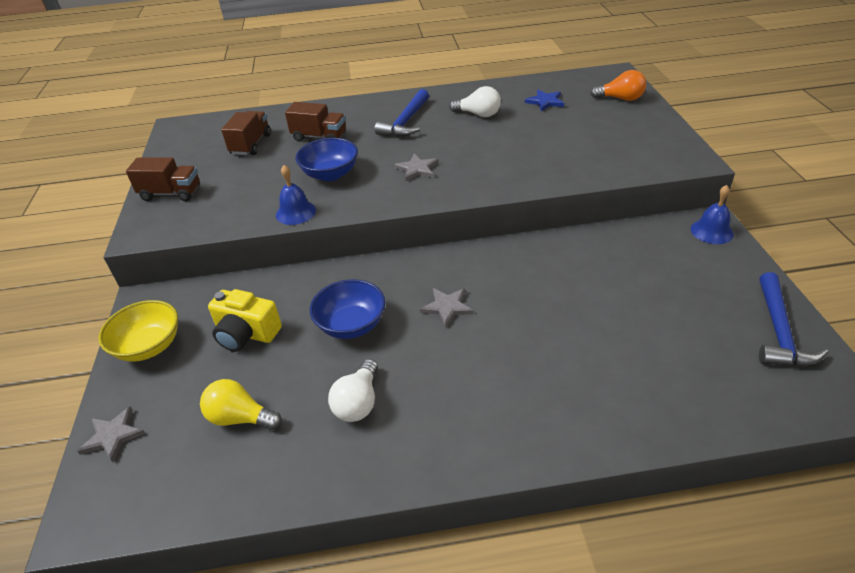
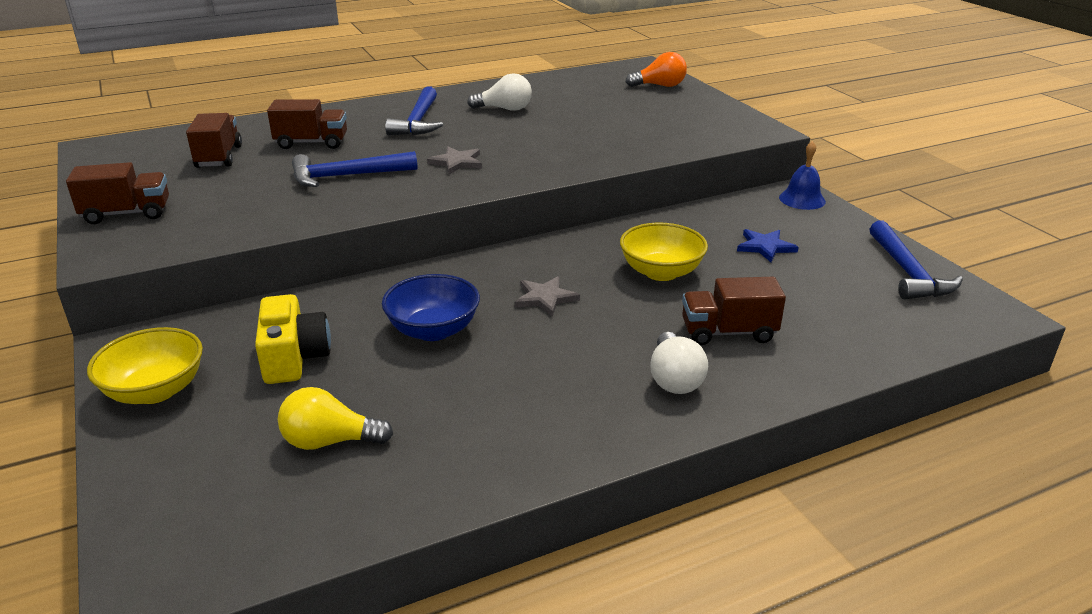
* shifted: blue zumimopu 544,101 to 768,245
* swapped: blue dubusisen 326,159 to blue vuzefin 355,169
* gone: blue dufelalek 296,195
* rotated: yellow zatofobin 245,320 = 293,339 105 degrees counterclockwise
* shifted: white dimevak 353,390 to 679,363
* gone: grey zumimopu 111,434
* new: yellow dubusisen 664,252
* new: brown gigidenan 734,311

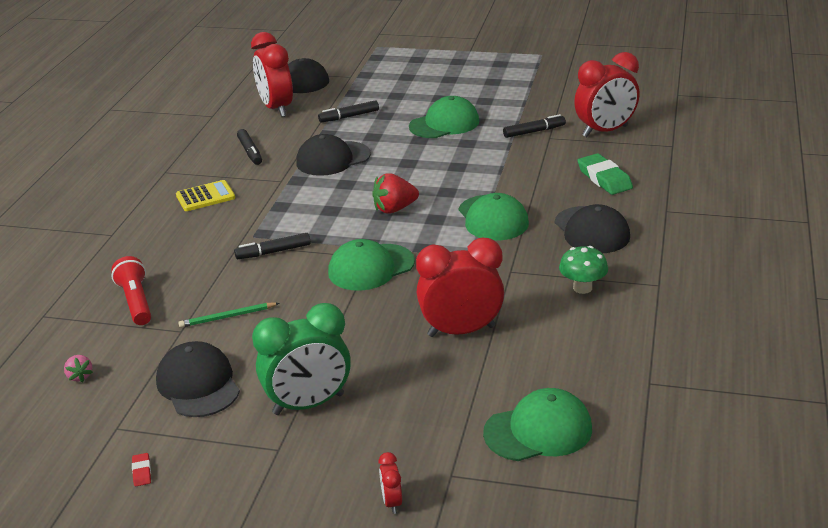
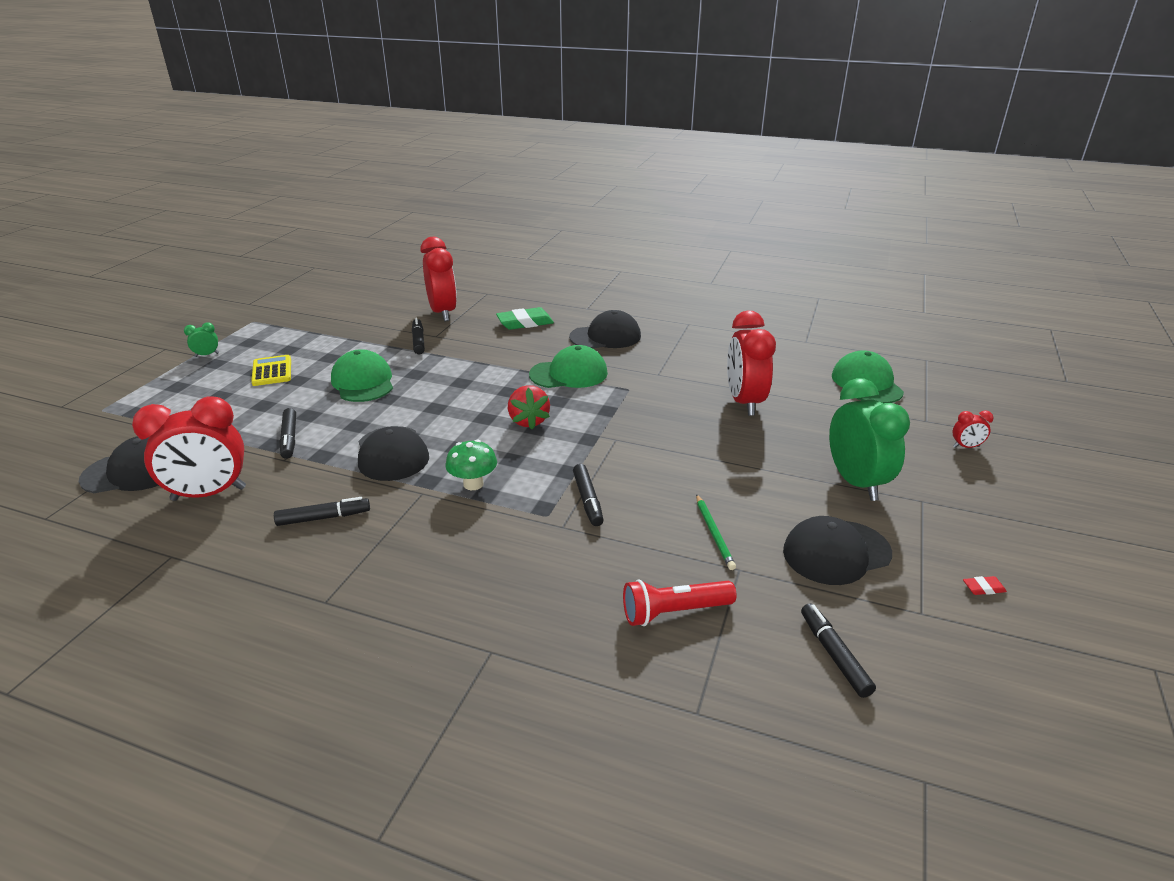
* shifted: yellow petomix 205,195 to 271,370
* gone: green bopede 371,265
* shifted: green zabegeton 583,270 to 471,465
* swapped: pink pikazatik 78,368 to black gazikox 838,650
* new: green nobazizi 201,339

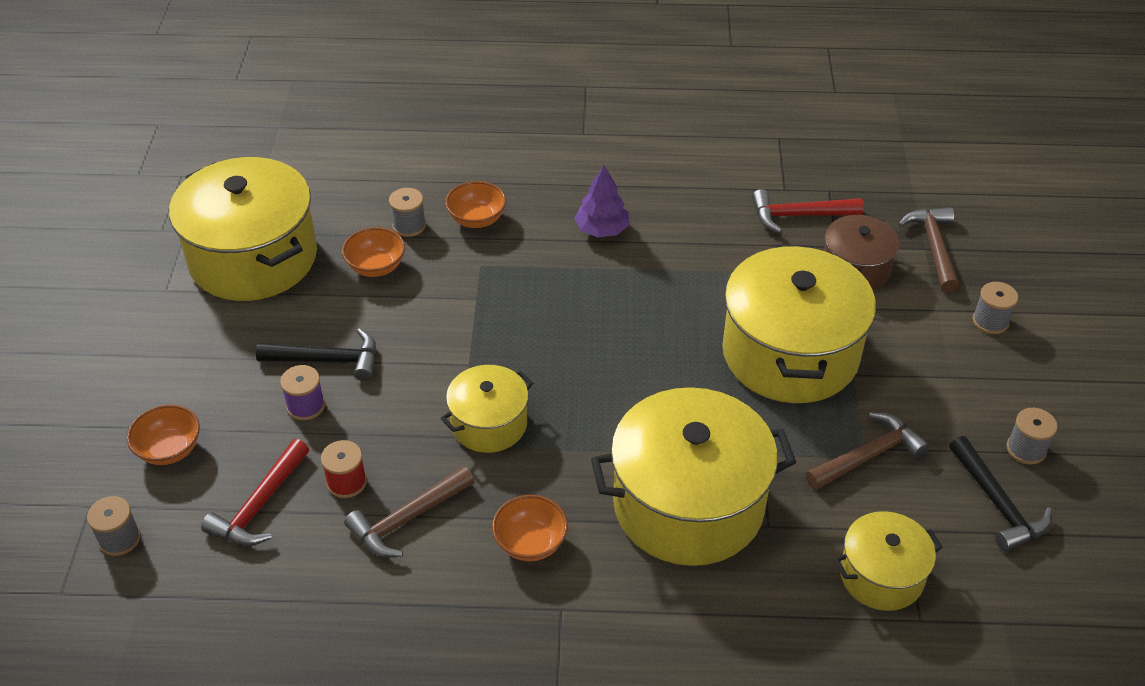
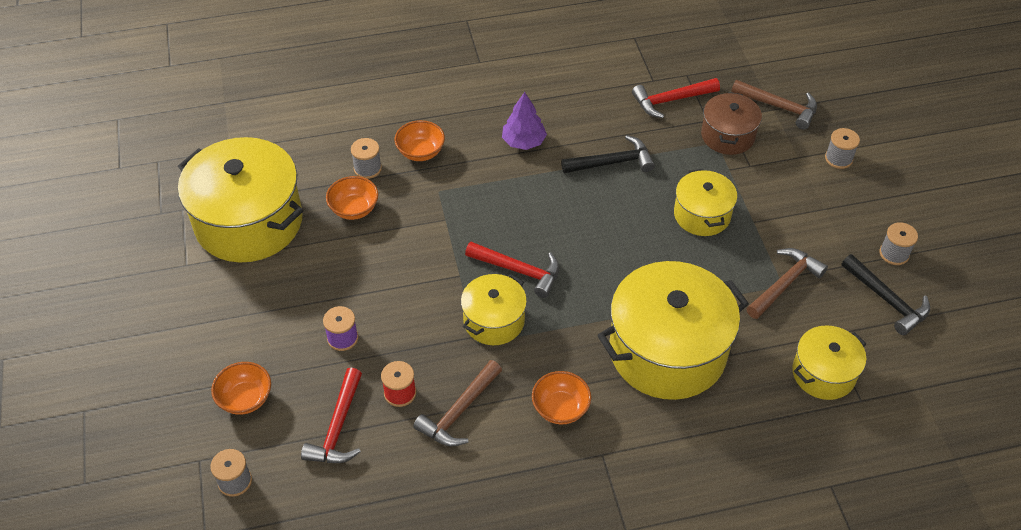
* rotated: brown vuzefin 928,249 = 774,105 135 degrees clockwise
* scaled: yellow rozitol 799,323 = 705,202 x0.53
* shifted: black vuzefin 316,354 to 608,154
* new: red vuzefin 512,270

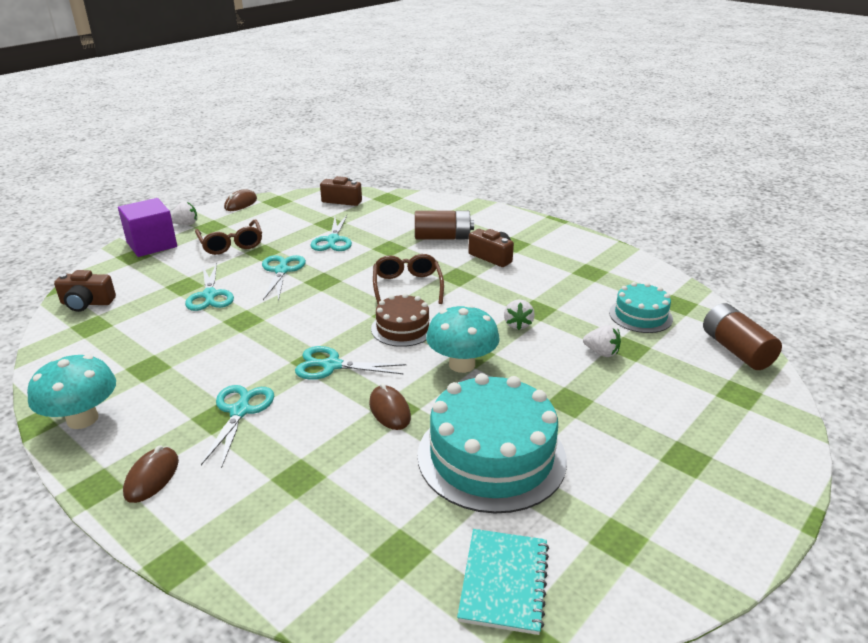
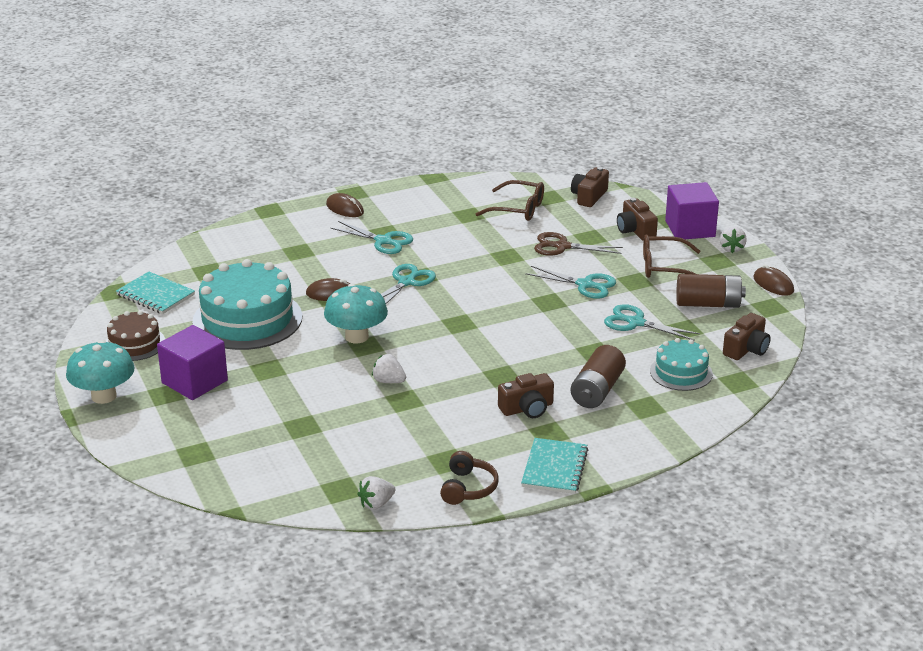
* shifted: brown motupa 408,279 to 510,200
* repainted: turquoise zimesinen 209,287 to brown zimesinen 578,244
* shifted: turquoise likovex 641,307 to 681,364
* shifted: brown likovex 401,320 to 135,335
* shifted: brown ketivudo 742,336 to 711,291
* shifted: white pikazatik 602,341 to 376,493
* shifted: turquoise zabegeton 71,392 to 100,372
* new: brown zatofobin 637,219
* new: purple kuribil 192,362
* new: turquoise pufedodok 554,466
* new: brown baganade 469,478

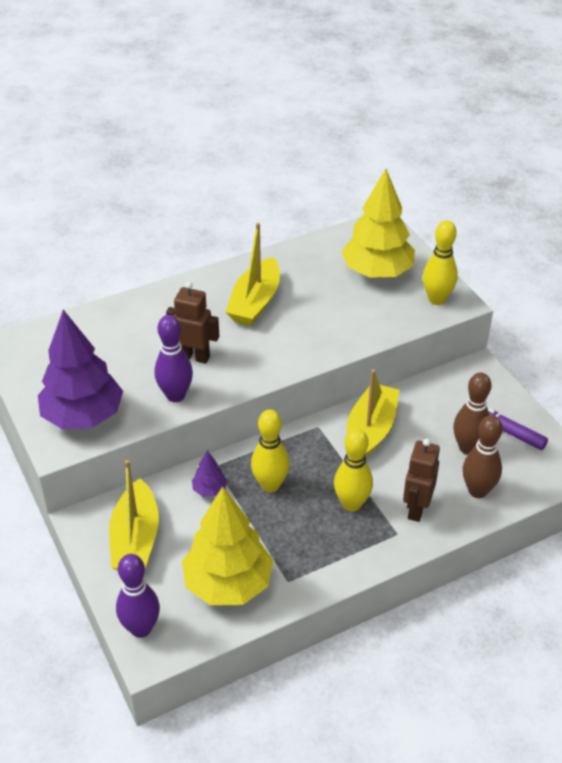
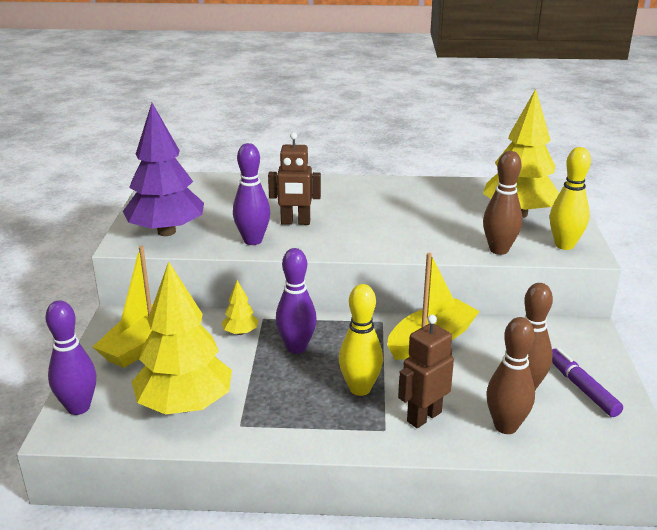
* gone: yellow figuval 253,274
* rotated: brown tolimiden 192,323 = 294,178 135 degrees clockwise
* repainted: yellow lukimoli 270,451 to purple lukimoli 296,301
* repainted: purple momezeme 209,473 to yellow momezeme 239,307
* new: brown lukimoli 502,203

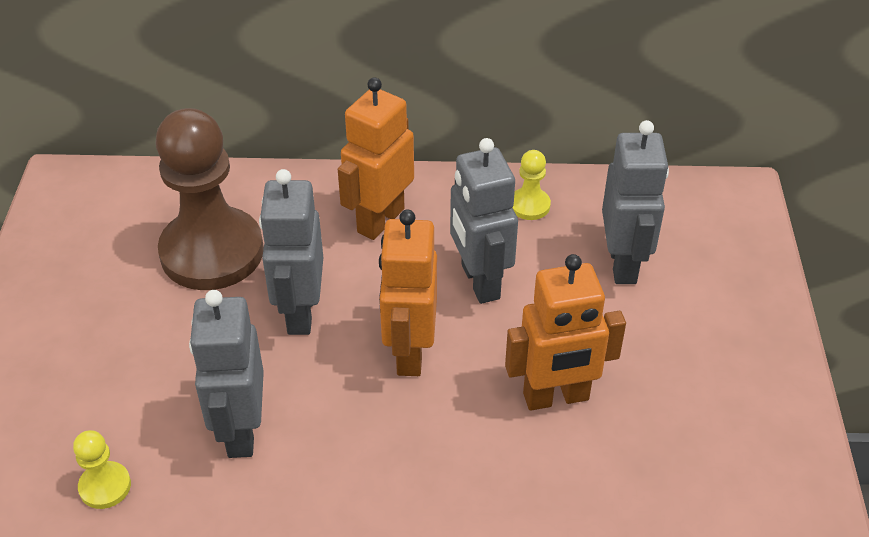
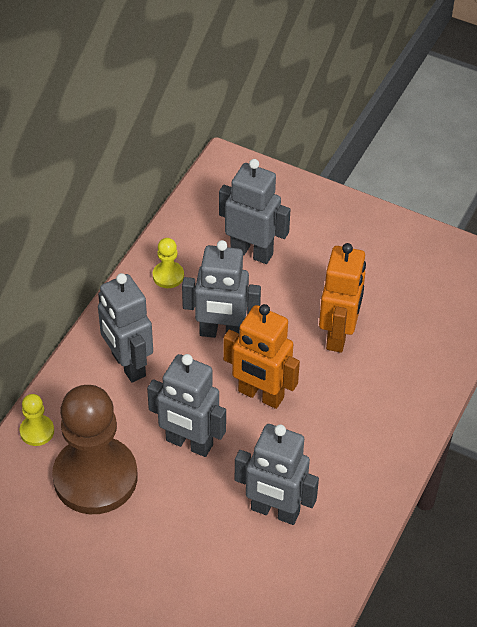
* repainted: orange tolimiden 376,158 to grey tolimiden 125,327
* shifted: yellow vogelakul 102,469 to 36,420

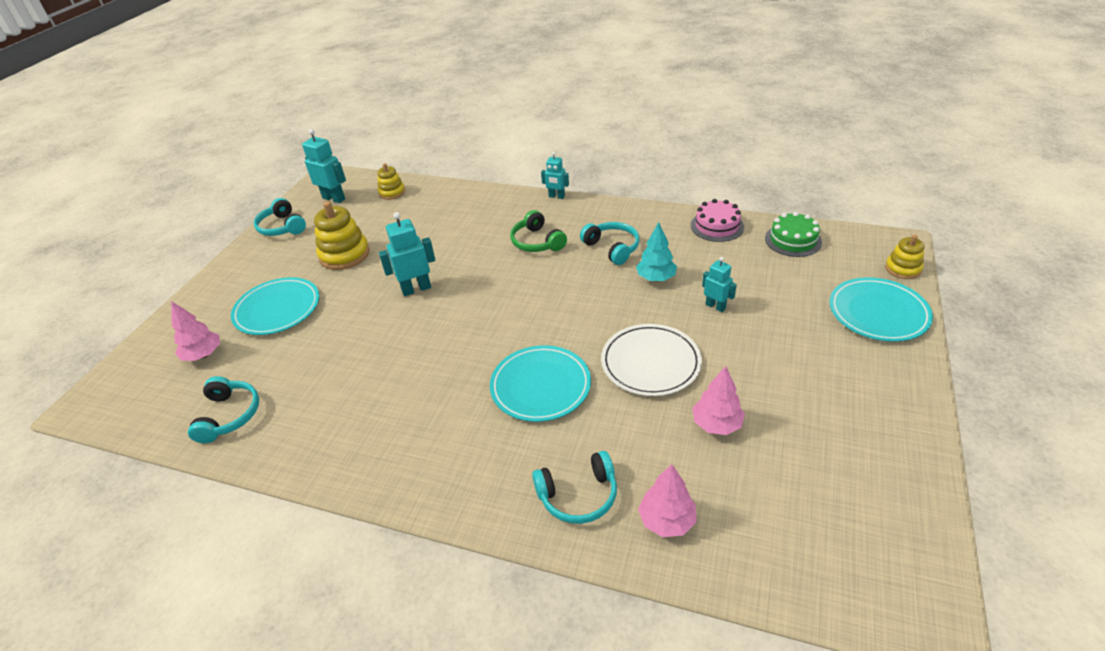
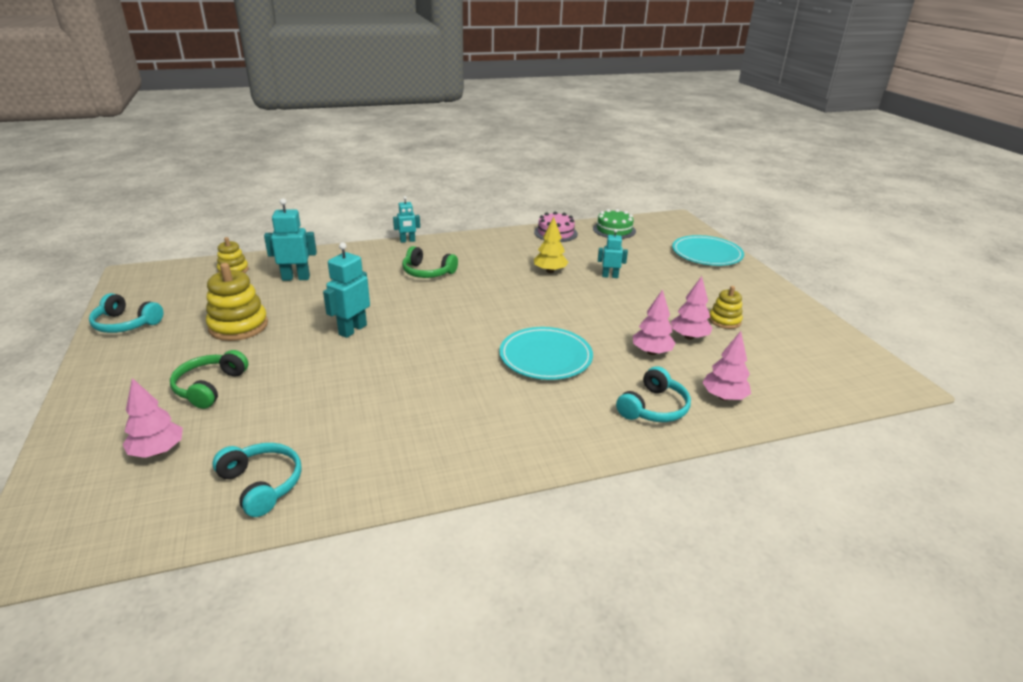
* shifted: turquoise tolimiden 324,166 to 290,239
* gone: turquoise baganade 610,243
* repainted: turquoise momezeme 656,251 to yellow momezeme 551,245
* shifted: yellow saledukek 905,256 to 726,307
* swapped: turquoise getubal 275,306 to green baganade 209,379
* gone: white getubal 651,360
* new: pink momezeme 654,322

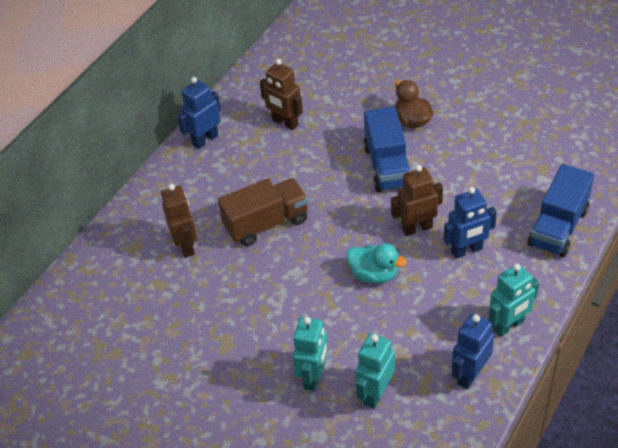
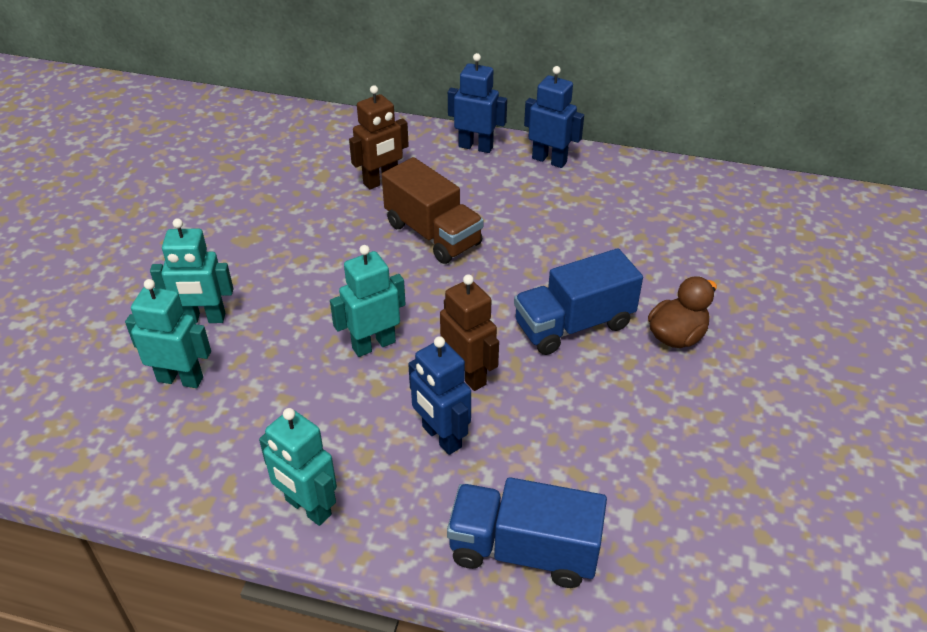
* gone: brown tolimiden 281,94
* swapped: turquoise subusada 376,263 to turquoise tolimiden 368,301
* shifted: blue tolimiden 473,351 to 477,103

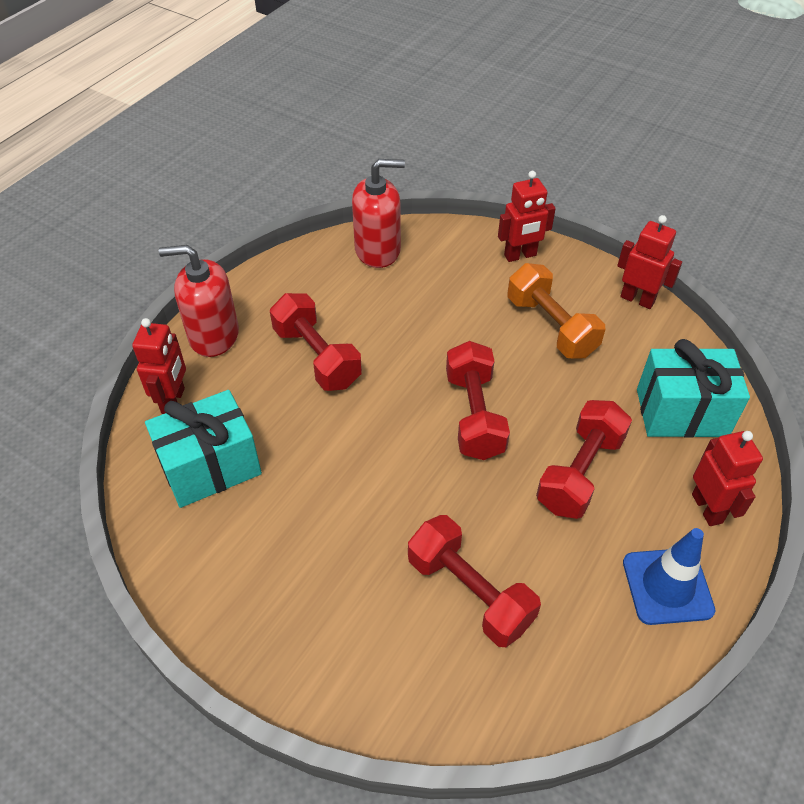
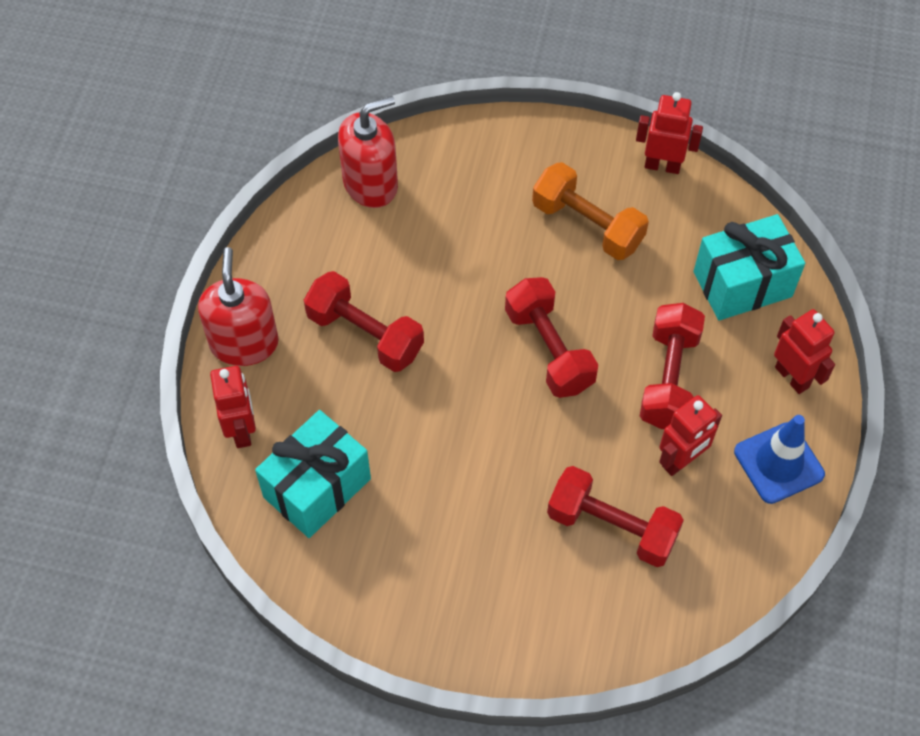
* shifted: red tolimiden 527,216 to 690,435
* rotated: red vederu 199,301 = 238,306 105 degrees clockwise

